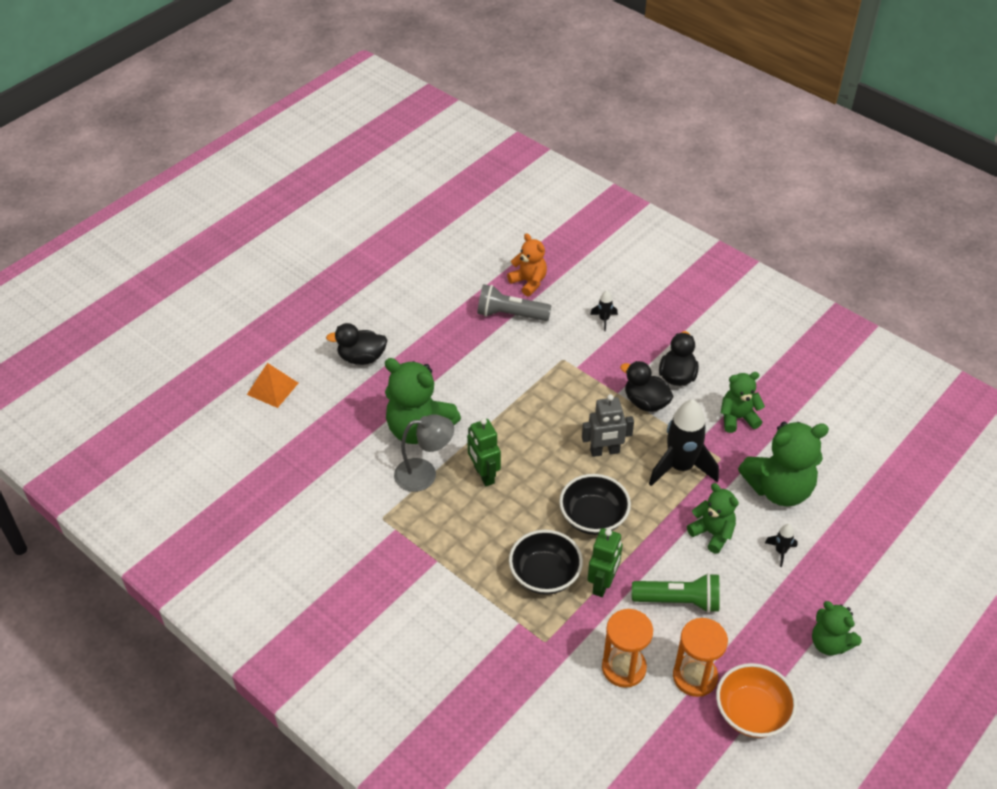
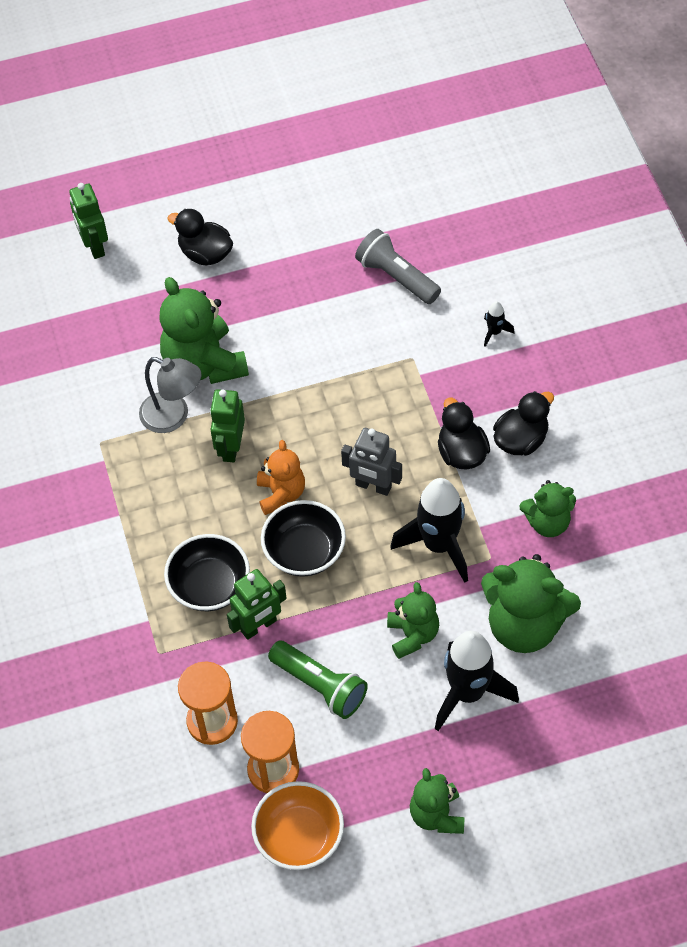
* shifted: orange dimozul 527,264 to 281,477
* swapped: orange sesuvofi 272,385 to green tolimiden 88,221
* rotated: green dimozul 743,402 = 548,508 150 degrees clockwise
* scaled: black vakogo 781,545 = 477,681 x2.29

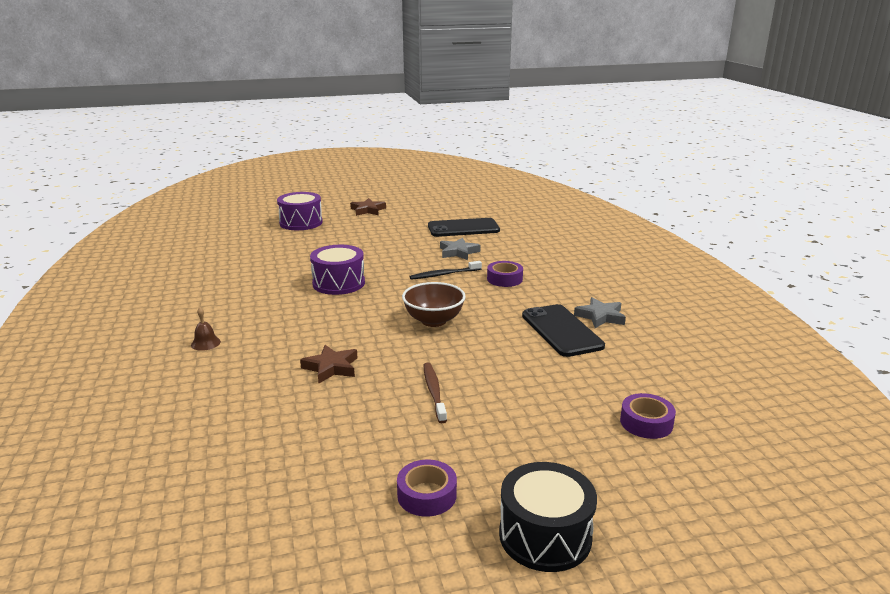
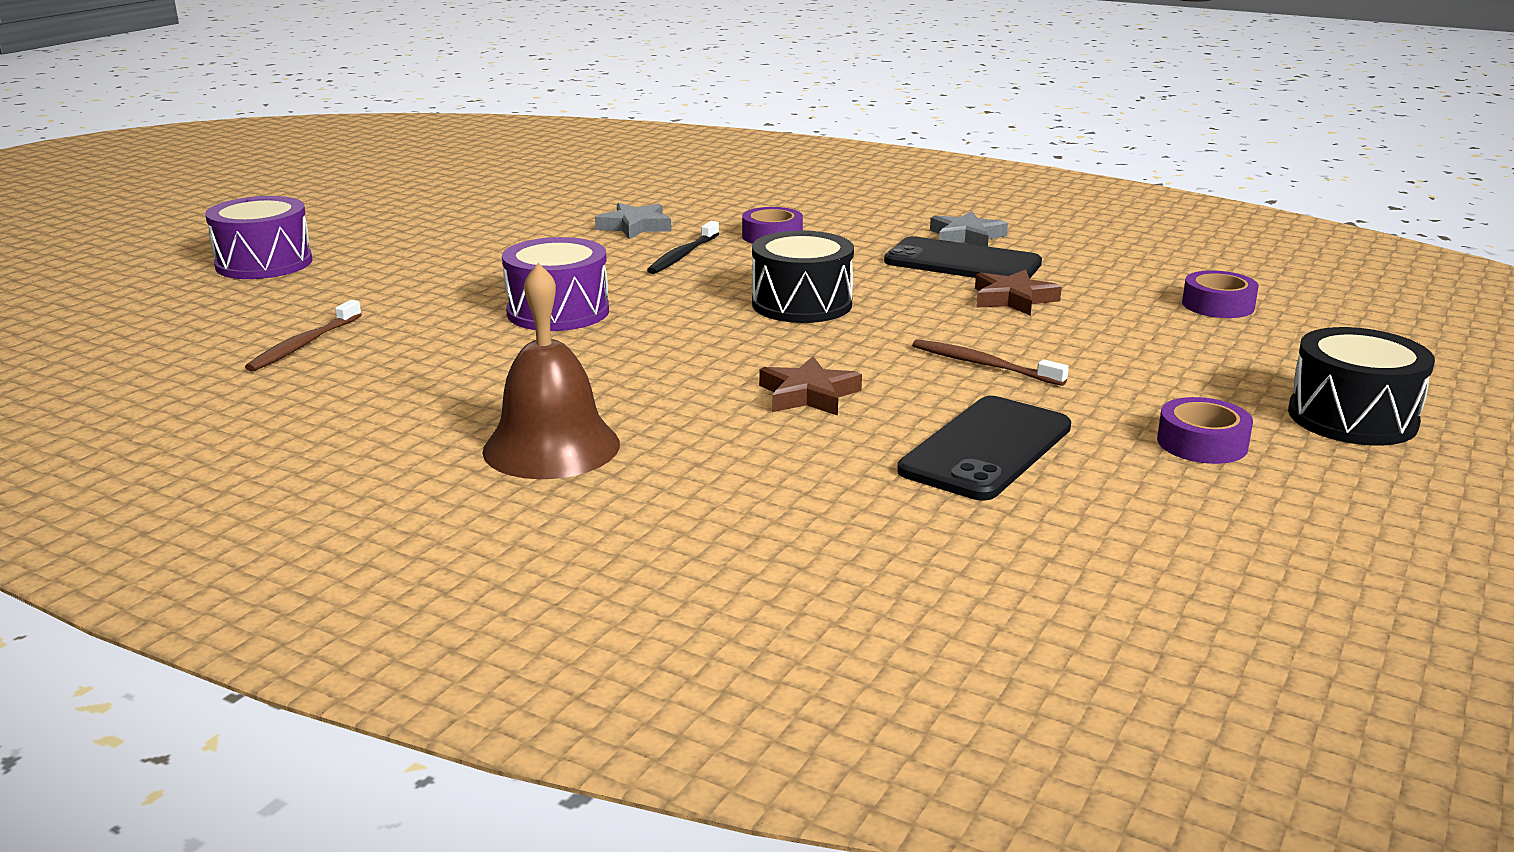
* shifted: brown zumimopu 368,207 to 1018,293
* shifted: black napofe 464,227 to 984,448
* swapped: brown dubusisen 434,304 to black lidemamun 803,277
* scaled: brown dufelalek 206,329 = 551,371 x2.31
* new: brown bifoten 303,336

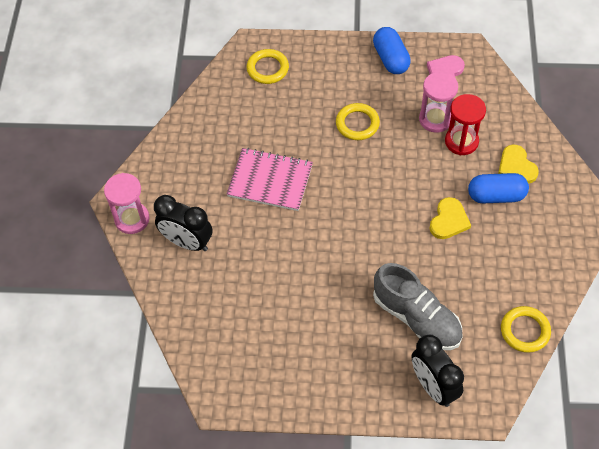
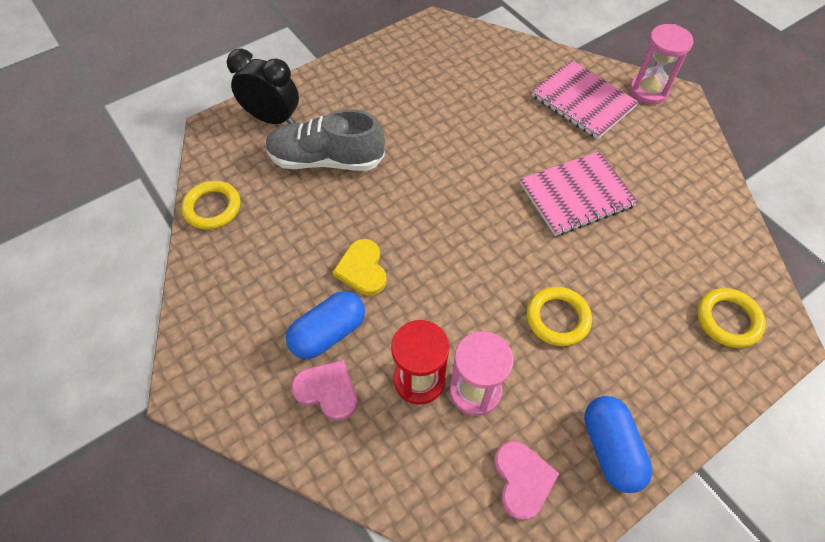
* rotated: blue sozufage 392,50 = 618,444 45 degrees clockwise
* repainted: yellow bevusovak 518,164 to pink bevusovak 324,390
* swapped: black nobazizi 183,223 to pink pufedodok 585,99

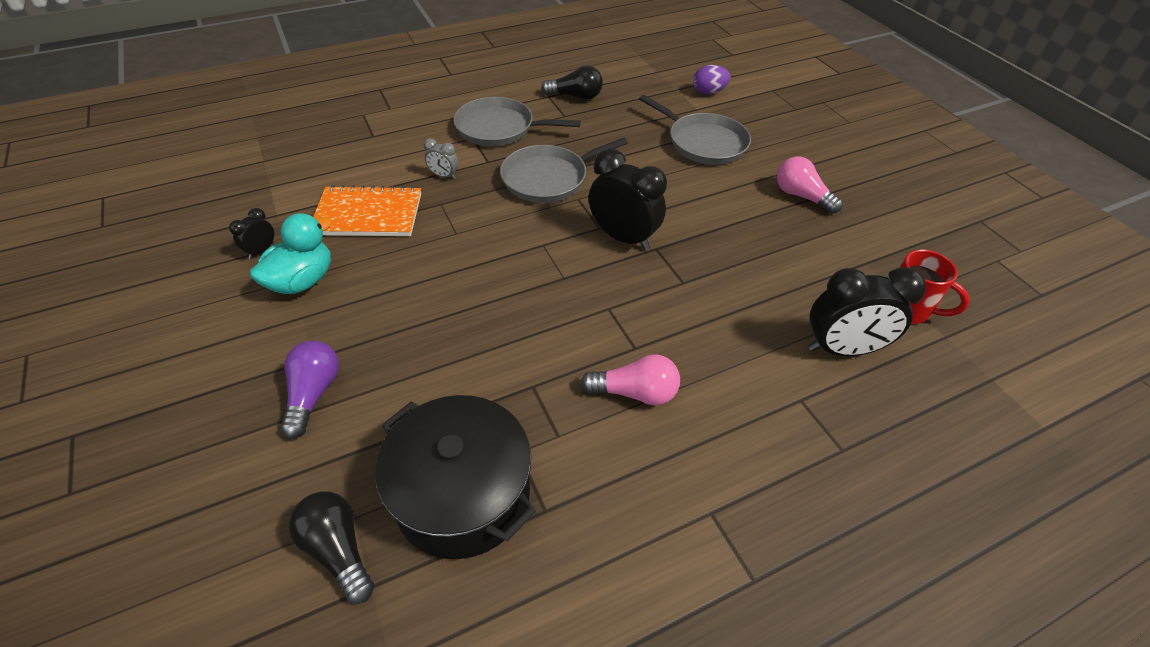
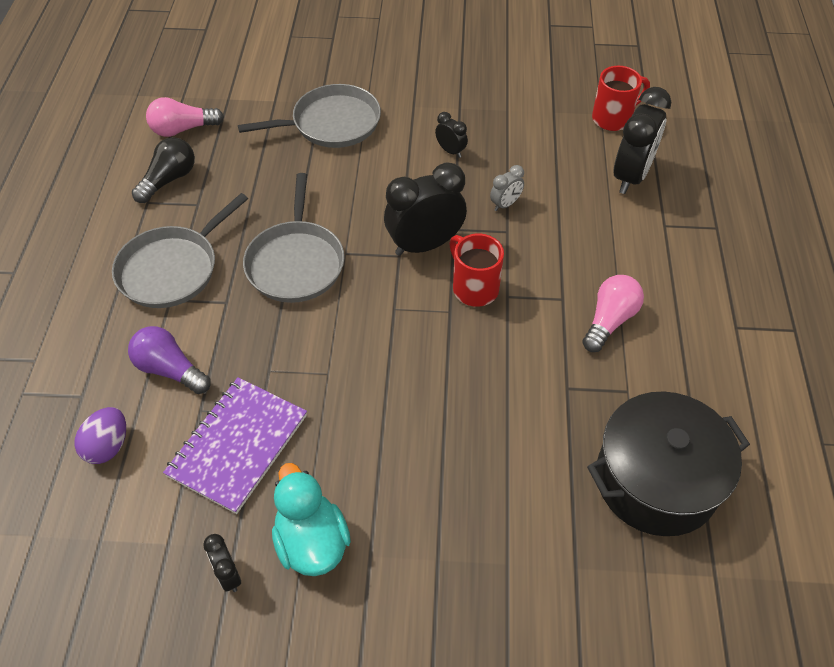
* shifted: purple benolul 711,80 to 100,435
* shifted: grey nobazizi 441,158 to 507,188
* shifted: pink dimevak 810,185 to 185,117
* repainted: orange pufedodok 367,210 to purple pufedodok 235,445
* shifted: purple dimevak 309,390 to 169,360
* gone: black dimevak 331,547
* new: black nobazizi 451,135
* new: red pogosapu 476,270

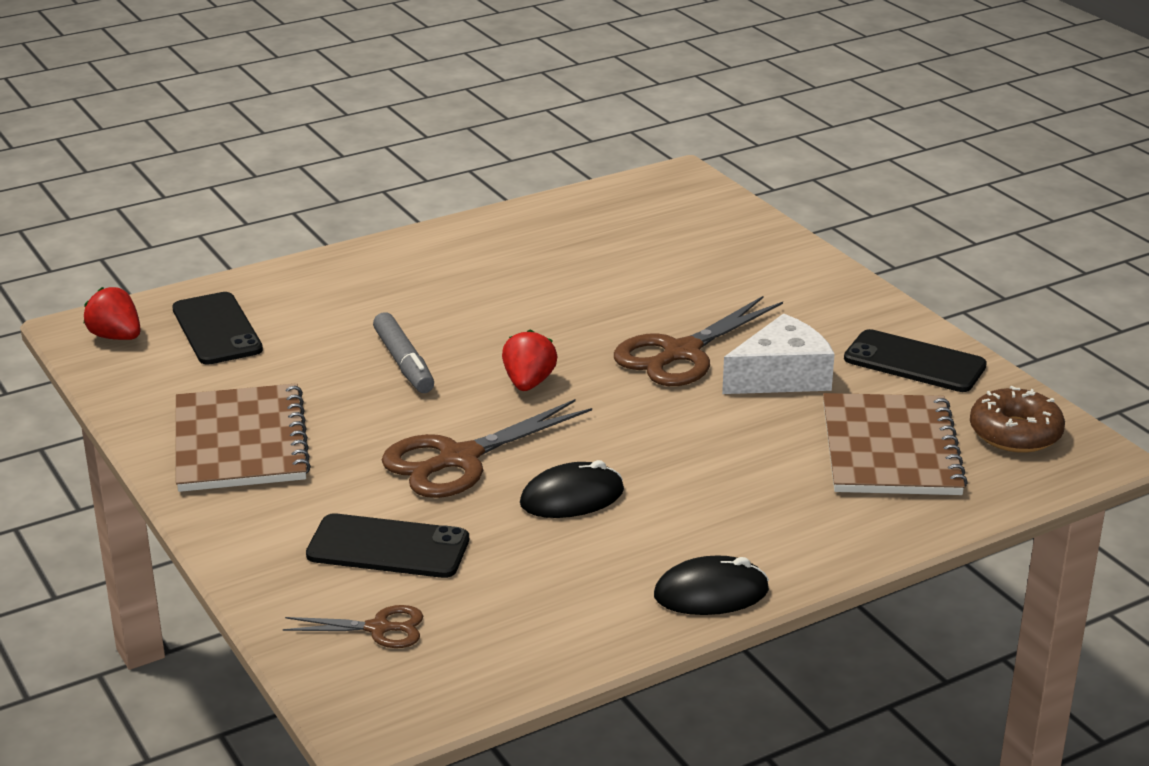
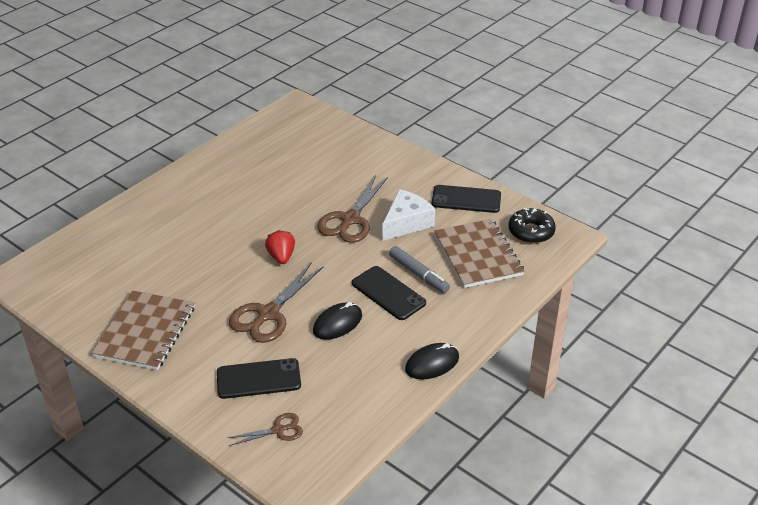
* gone: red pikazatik 112,313
* shifted: black napofe 217,328 to 389,293
* shifted: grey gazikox 403,352 to 419,269
* rotated: brown pufedodok 243,437 = 143,330 45 degrees clockwise
* repainted: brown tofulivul 1017,419 to black tofulivul 532,226

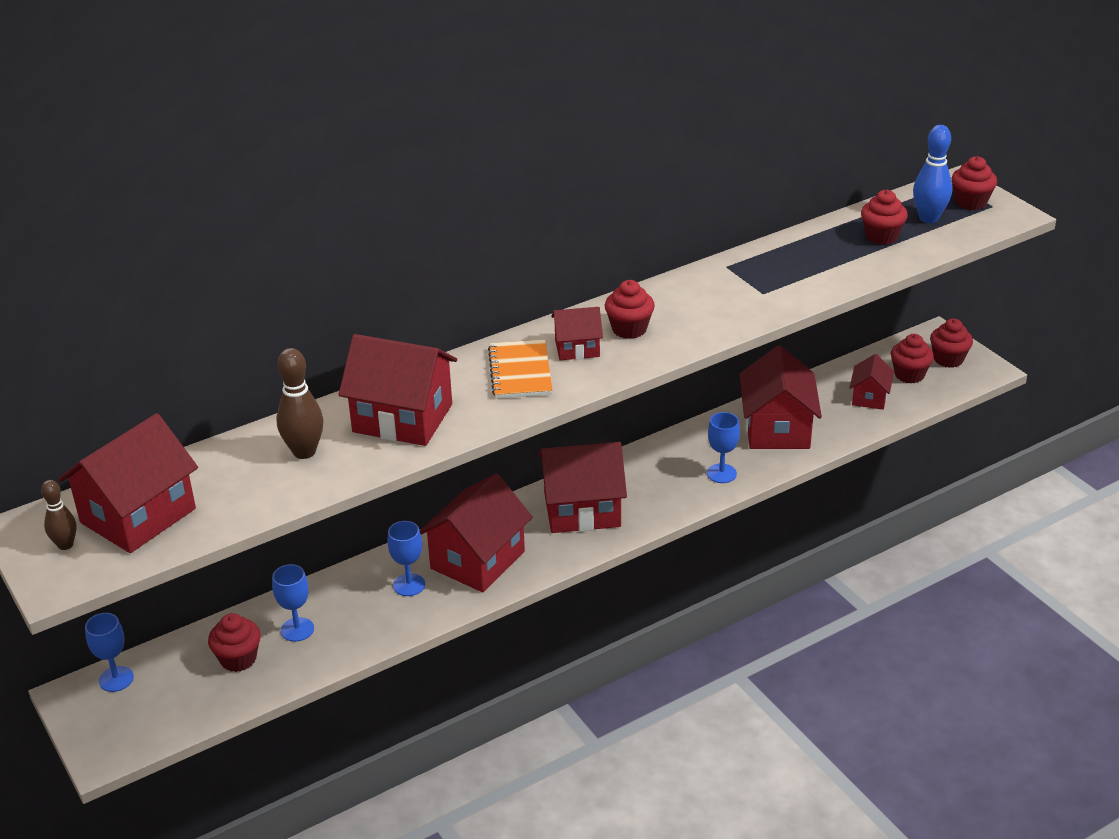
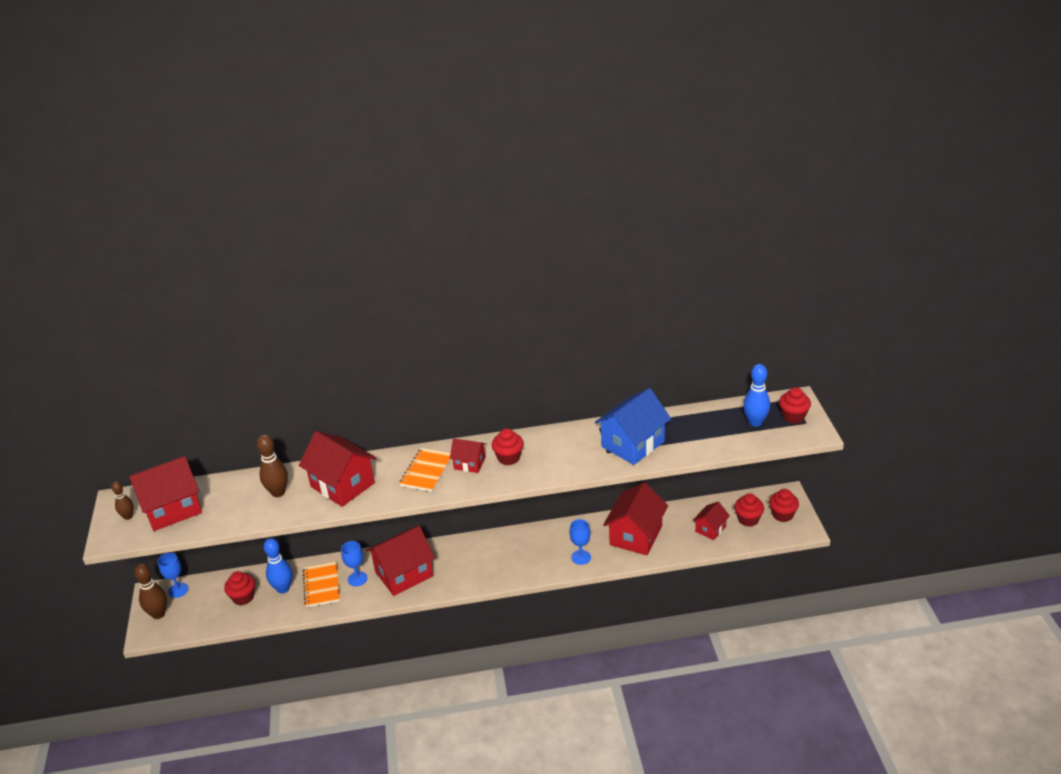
* gone: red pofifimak 884,217
* gone: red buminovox 582,487
* swapped: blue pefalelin 293,603 to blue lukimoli 278,566
* new: blue buminovox 633,426
* new: orange pufedodok 321,584
* new: brown lukimoli 150,591

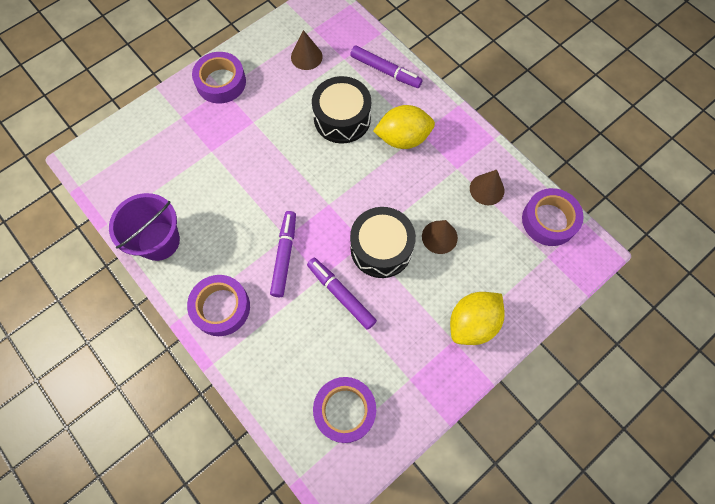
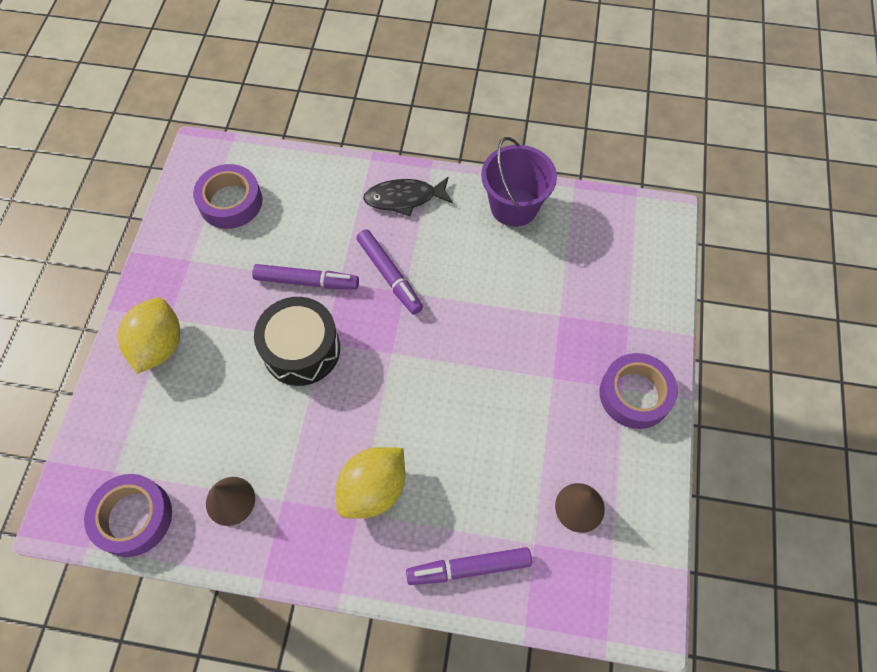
* gone: black lidemamun 341,110
* gone: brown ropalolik 440,237
* swapped: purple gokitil 218,305 to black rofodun 408,196

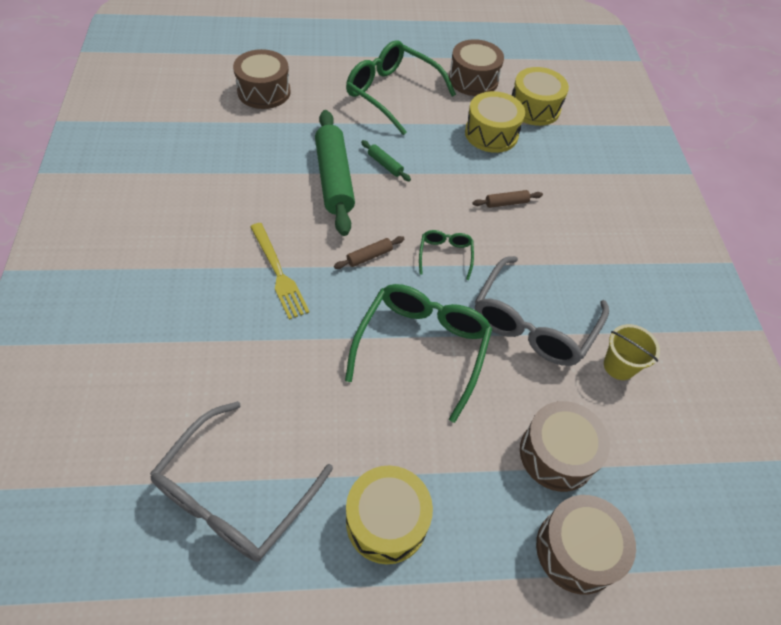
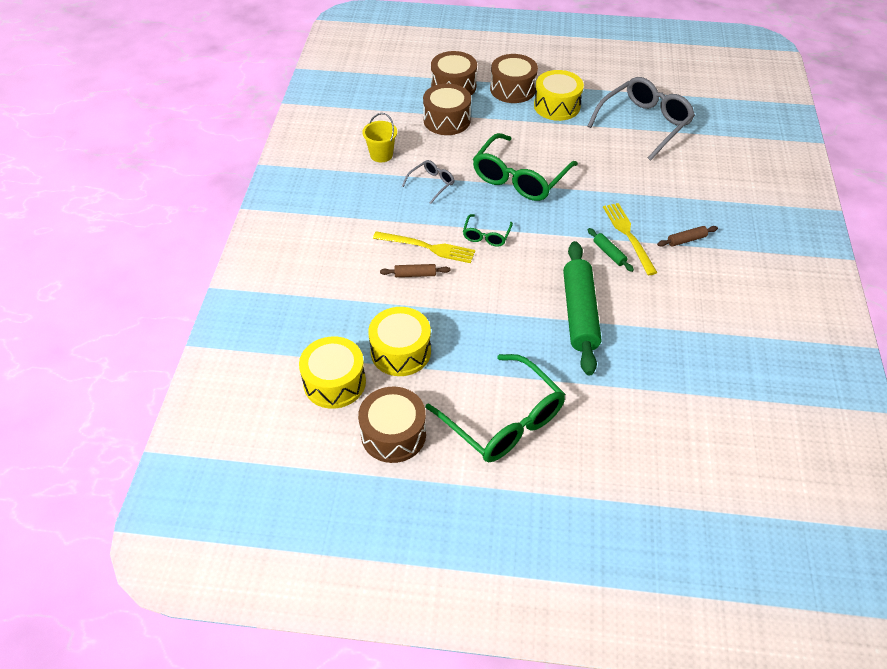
* shifted: brown lidemamun 262,79 to 514,78
* shifted: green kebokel 386,161 to 611,250
* shifted: brown kebokel 369,252 to 687,236
* scaled: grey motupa 542,311 = 428,182 x0.48
* new: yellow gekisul 424,247

